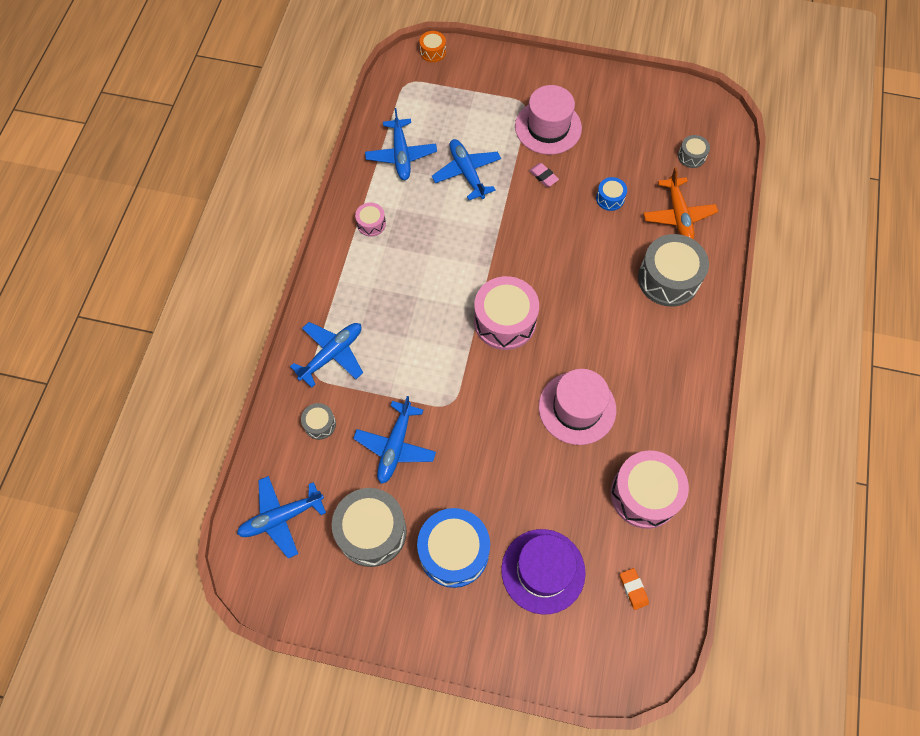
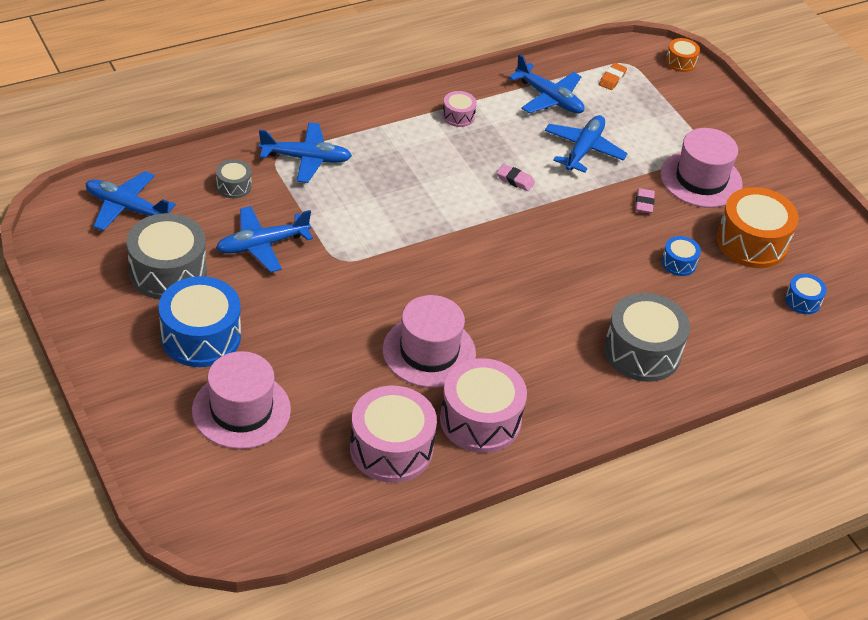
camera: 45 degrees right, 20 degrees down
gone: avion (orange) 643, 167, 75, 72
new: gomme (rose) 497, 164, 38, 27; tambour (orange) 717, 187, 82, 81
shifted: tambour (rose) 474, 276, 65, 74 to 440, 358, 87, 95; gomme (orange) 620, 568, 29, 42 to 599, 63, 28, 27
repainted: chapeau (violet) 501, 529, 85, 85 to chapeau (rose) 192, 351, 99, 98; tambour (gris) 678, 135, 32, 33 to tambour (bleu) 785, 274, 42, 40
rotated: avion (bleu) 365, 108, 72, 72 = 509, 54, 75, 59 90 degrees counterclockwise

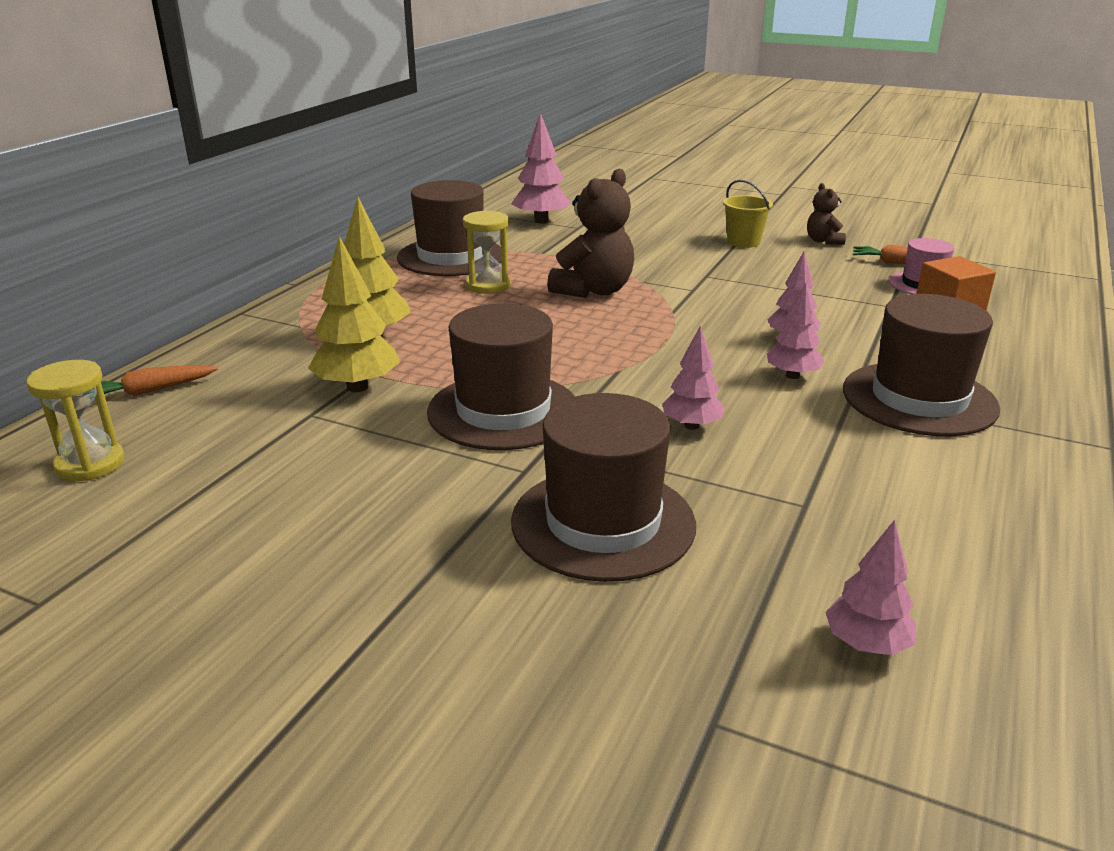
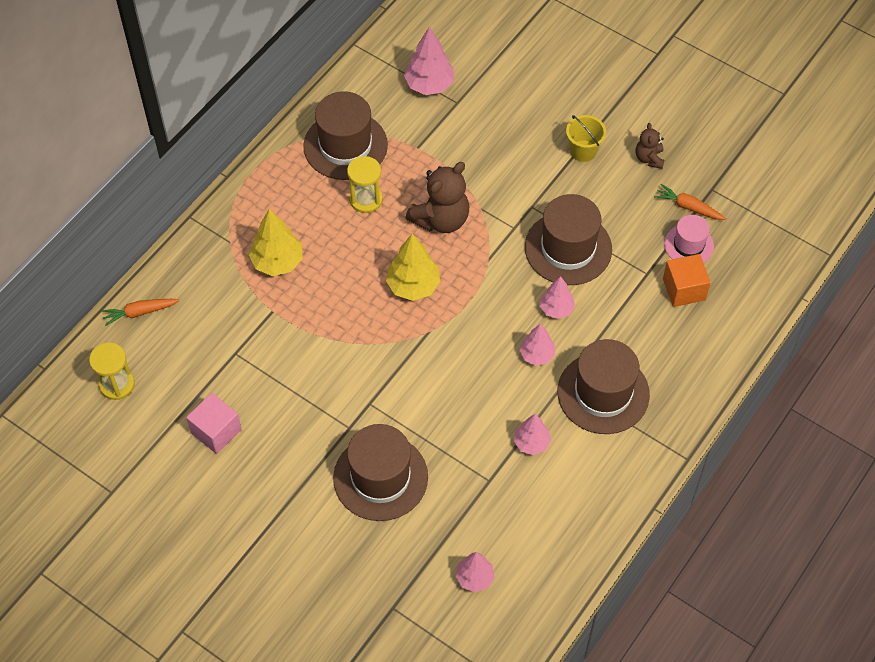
camera: 10 degrees right, 30 degrees up
new: cube (rose) 186, 393, 56, 61
shifted: arbre (jaune) 308, 236, 92, 156 to 386, 234, 55, 67; chapeau (marron) 427, 303, 148, 147 to 525, 194, 87, 91; arbre (rose) 662, 326, 63, 104 to 514, 414, 37, 41

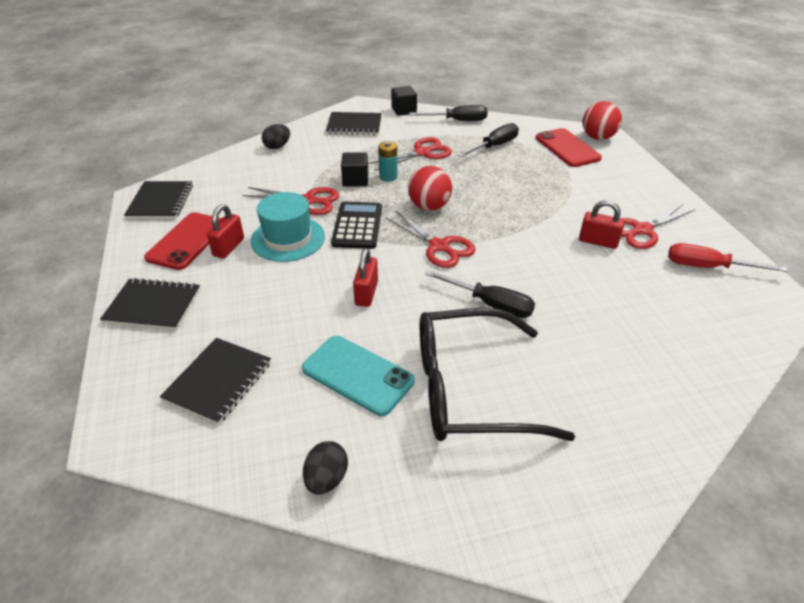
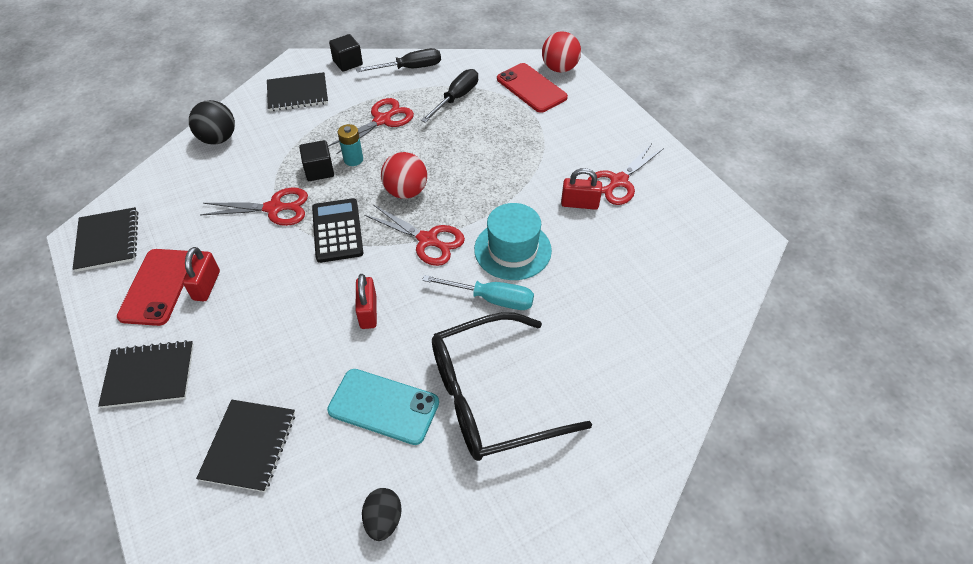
camera: 15 degrees left, 10 degrees up
gone: tournevis (rouge) 668, 243, 120, 29
shifted: chapeau (turquoise) 250, 192, 75, 70 to 474, 203, 78, 77
swapped: œuf (noir) 262, 124, 28, 25 to balle (noir) 189, 100, 46, 45
repainted: tournevis (noir) 425, 270, 110, 48 to tournevis (turquoise) 422, 275, 112, 35

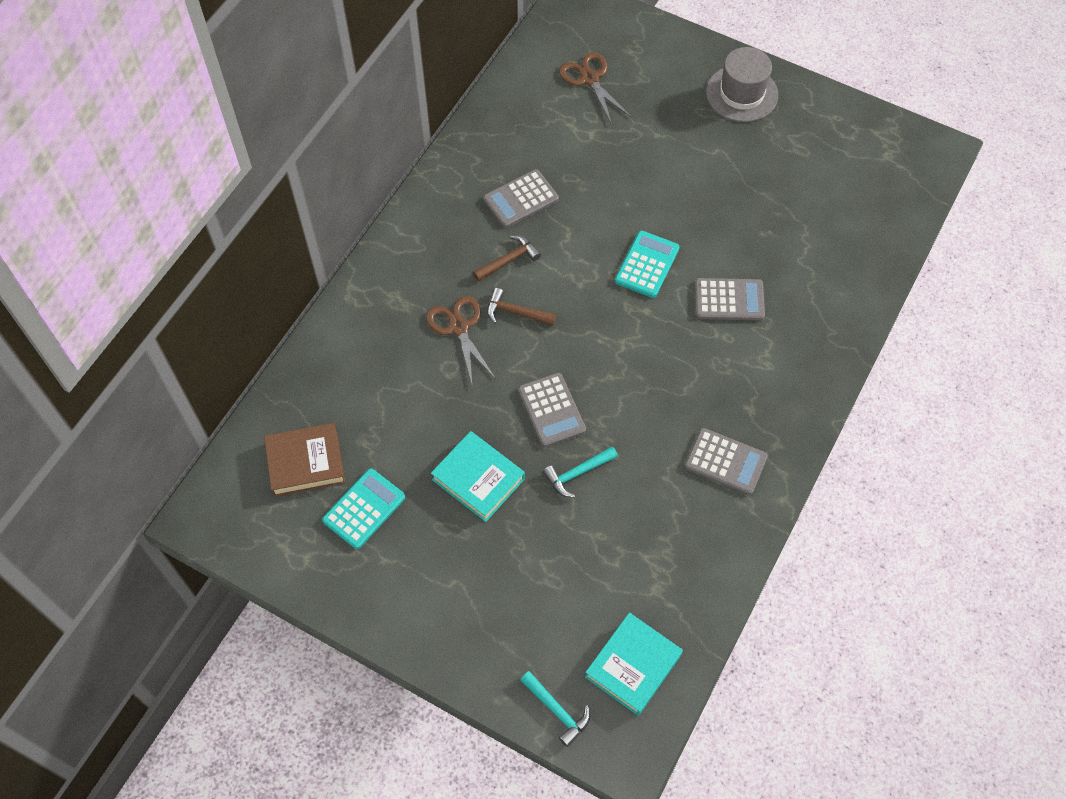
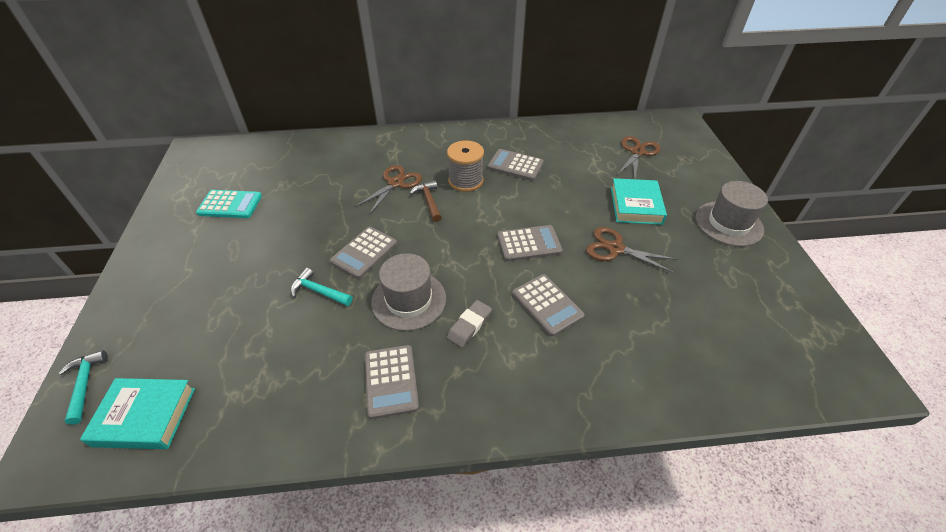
camera: 55 degrees right, 15 degrees down
gone: livre (marron) 264, 423, 81, 74
new: chapeau (gris) 371, 253, 75, 78; gomme (gris) 447, 300, 45, 47; ciseaux (marron) 586, 227, 92, 46
shifted: livre (turquoise) 431, 431, 94, 91 to 611, 178, 56, 47
swapped: marteau (marron) 473, 235, 68, 46 to bobine (gris) 447, 140, 37, 52
repainted: calculatrice (turquoise) 615, 231, 64, 67 to calculatrice (gris) 498, 225, 65, 36
rotated: marteau (turquoise) 520, 671, 70, 76 = 59, 350, 49, 74 150 degrees clockwise

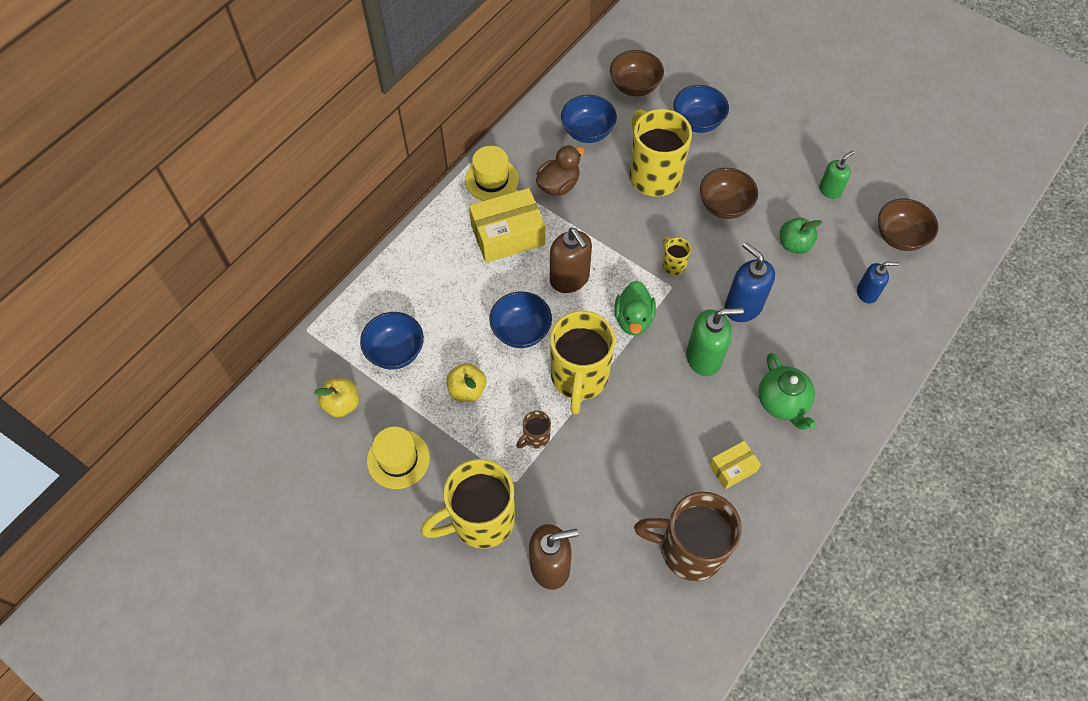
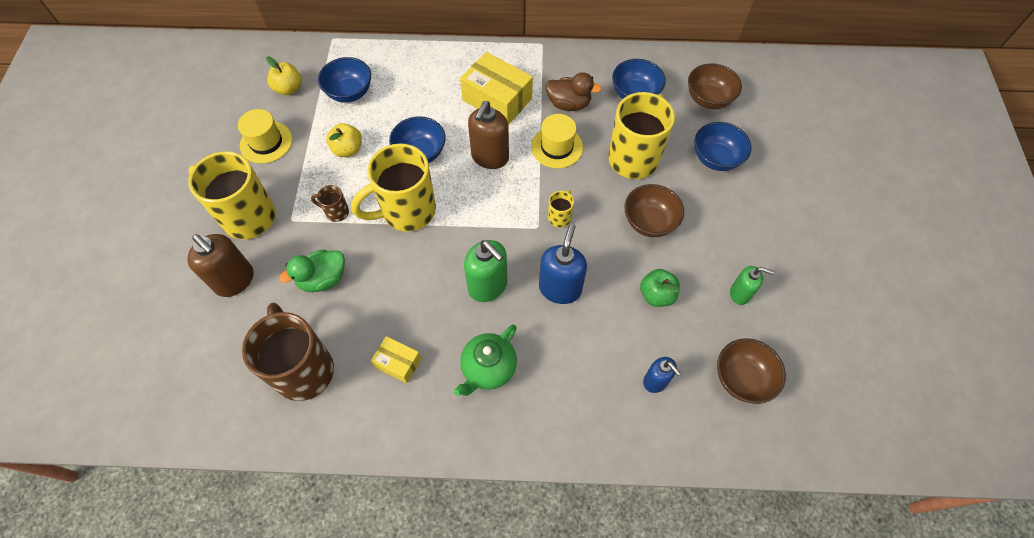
camera: 55 degrees right, 0 degrees up
shifted: chapeau (jaune) 465, 146, 54, 55 to 531, 114, 52, 54; canard (vert) 614, 281, 42, 54 to 279, 250, 66, 42

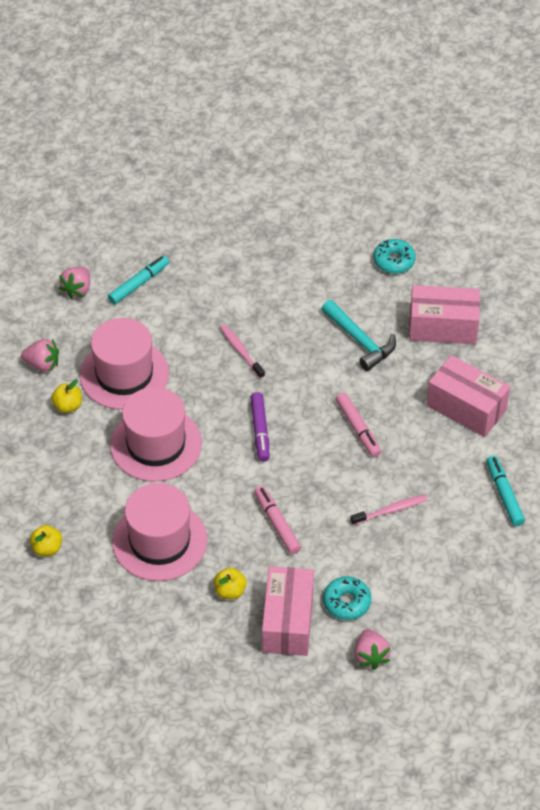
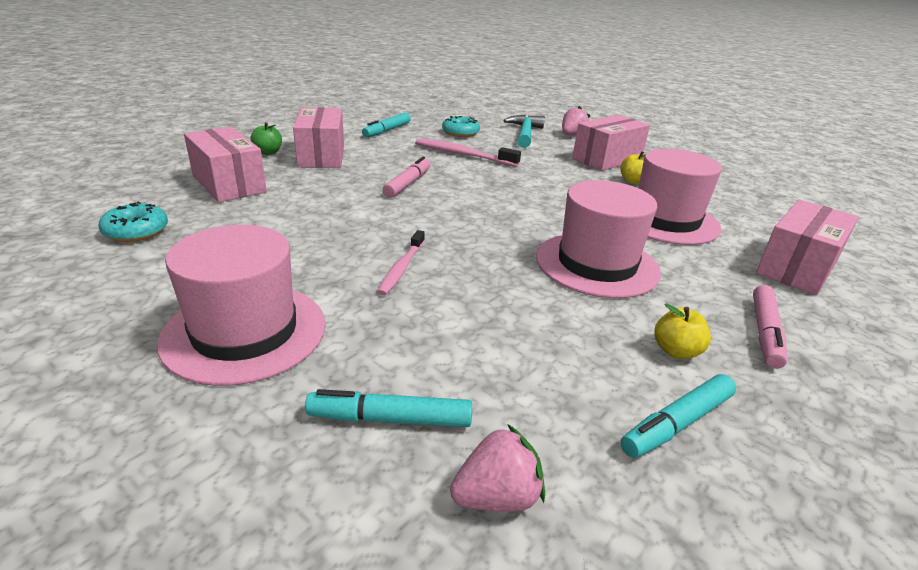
camera: 135 degrees left, 20 degrees down
gone: feutre (violet) 250, 392, 19, 70
new: pomme (vert) 251, 122, 31, 33
shifted: chapeau (rose) 80, 318, 89, 92 to 157, 225, 169, 161; feutre (rose) 254, 486, 47, 68 to 753, 285, 34, 84; marteau (turquoise) 322, 300, 74, 71 to 504, 115, 41, 33; beignet (turquoise) 323, 576, 48, 44 to 442, 116, 38, 21
swapped: fraise (rose) 21, 339, 38, 33 to feutre (turquoise) 621, 374, 115, 84; pomme (jaune) 30, 525, 32, 31 to boîte (rose) 756, 200, 103, 95
scaled: brosse à dents (rose) 350, 495, 77, 30 = 415, 138, 106, 29 x1.52

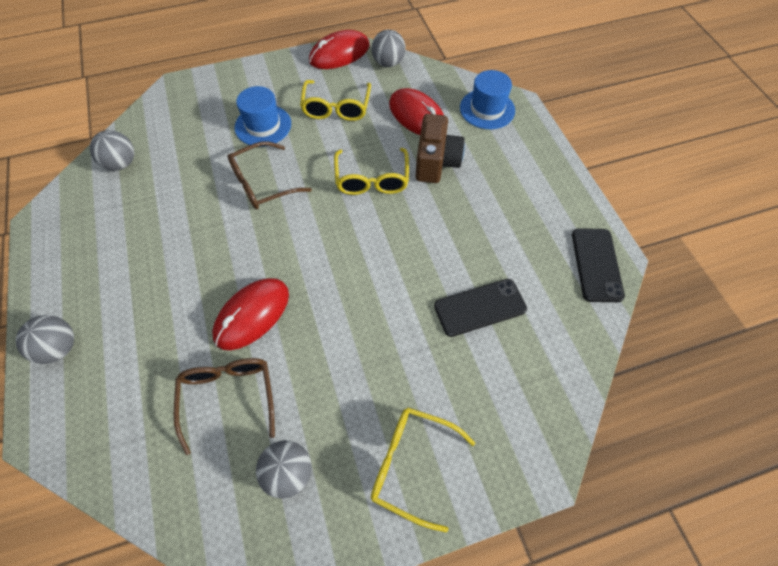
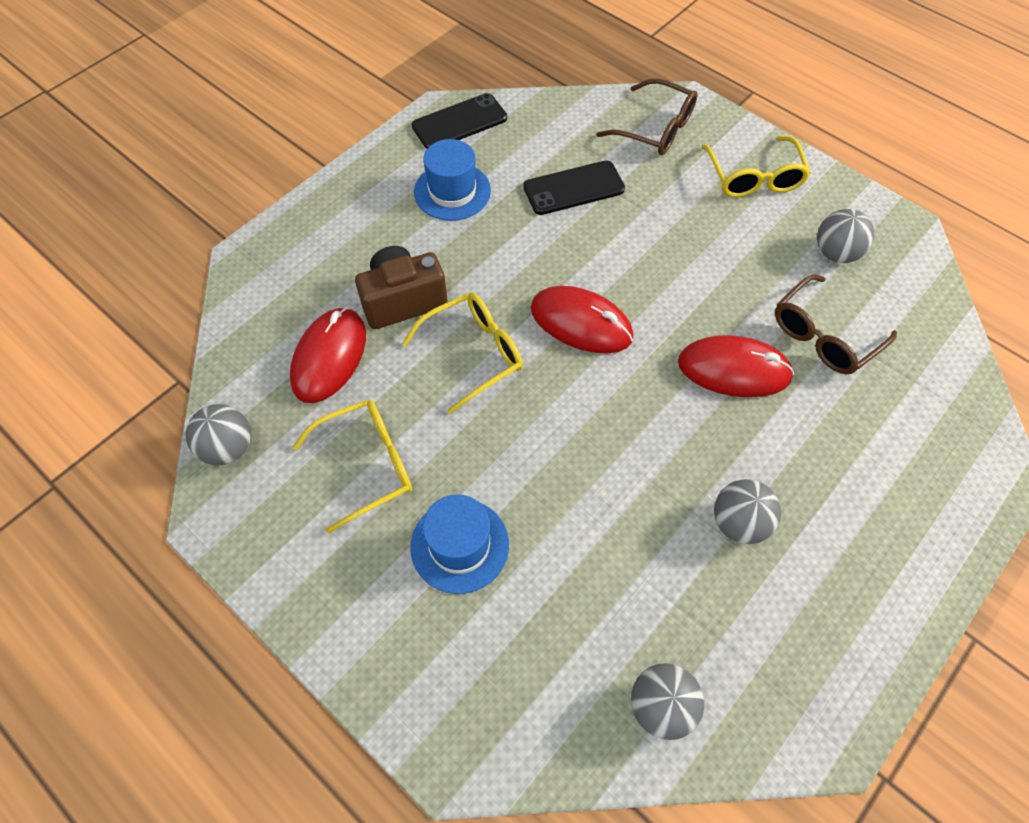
camera: 120 degrees left, 0 degrees up
shifted: balle (gris) 16, 315, 58, 49 to 714, 479, 67, 65; lunettes (marron) 228, 141, 84, 69 to 596, 78, 102, 77; souris (rouge) 309, 30, 61, 39 to 531, 286, 102, 67; chapeau (bleu) 460, 70, 55, 59 to 414, 139, 77, 82
rotated: téléphone (noir) 434, 279, 93, 58 = 523, 160, 102, 55 60 degrees counterclockwise

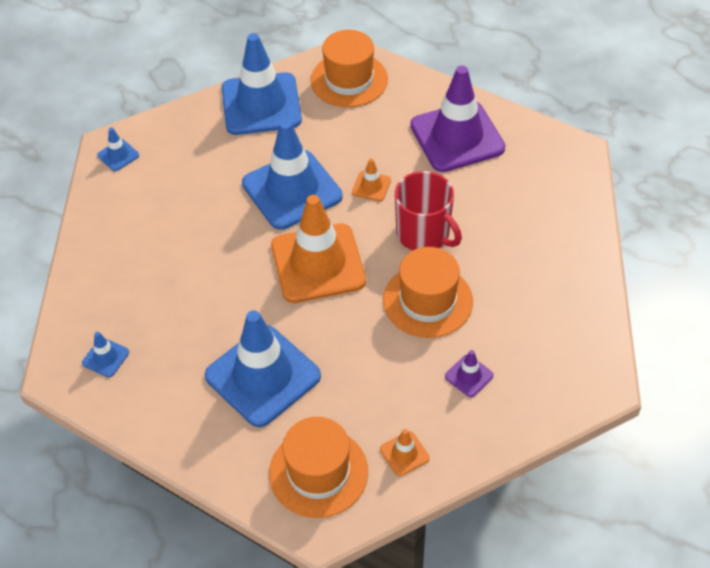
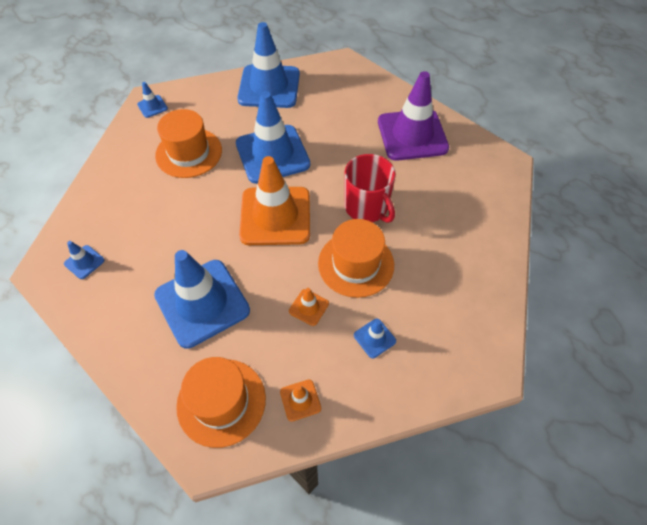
camera: 10 degrees right, 5 degrees up
shifted: chapeau (orange) 311, 30, 77, 77 to 155, 109, 67, 69; cône de chantier (orange) 352, 158, 39, 44 to 289, 288, 40, 38
repainted: cône de chantier (violet) 445, 350, 49, 47 to cône de chantier (bleu) 354, 319, 42, 39

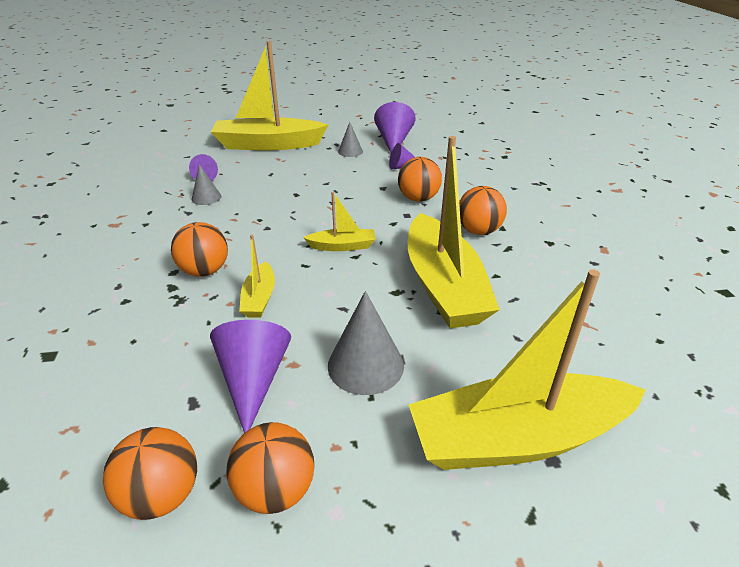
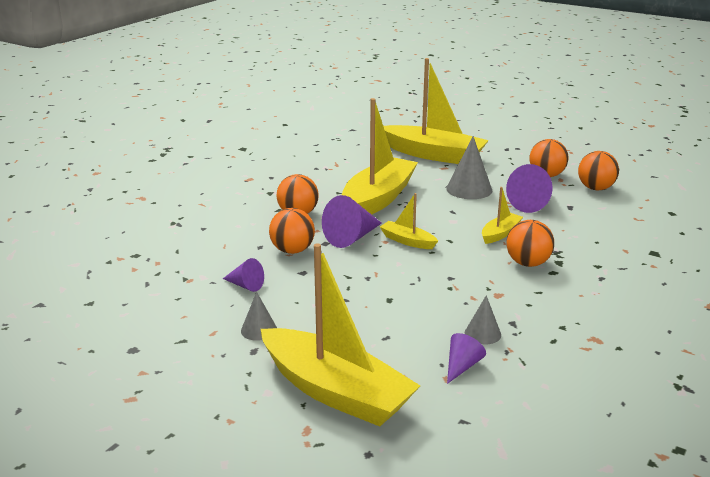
camera: 140 degrees left, 10 degrees down
shifted: cône (violet) 374, 102, 42, 50 to 322, 195, 60, 53

